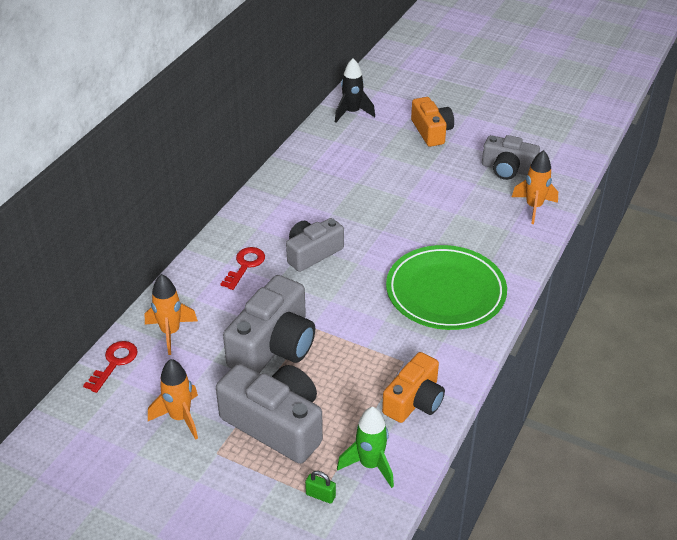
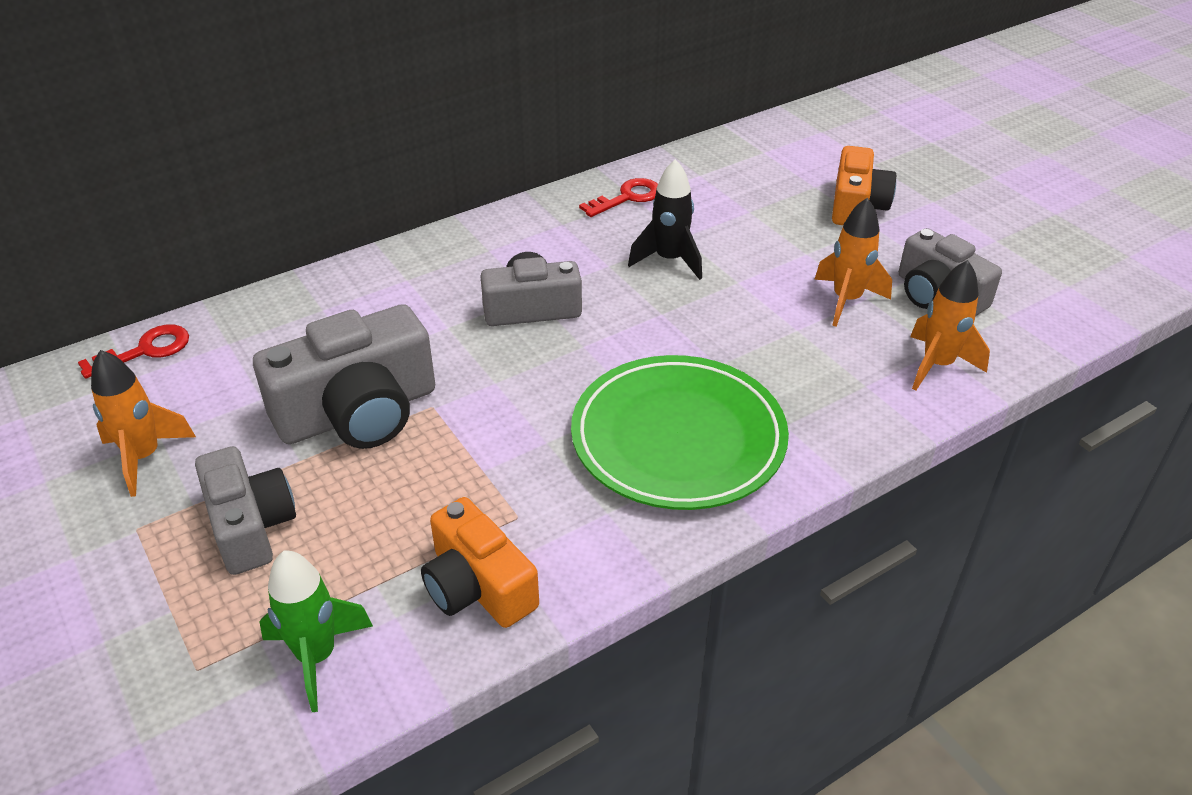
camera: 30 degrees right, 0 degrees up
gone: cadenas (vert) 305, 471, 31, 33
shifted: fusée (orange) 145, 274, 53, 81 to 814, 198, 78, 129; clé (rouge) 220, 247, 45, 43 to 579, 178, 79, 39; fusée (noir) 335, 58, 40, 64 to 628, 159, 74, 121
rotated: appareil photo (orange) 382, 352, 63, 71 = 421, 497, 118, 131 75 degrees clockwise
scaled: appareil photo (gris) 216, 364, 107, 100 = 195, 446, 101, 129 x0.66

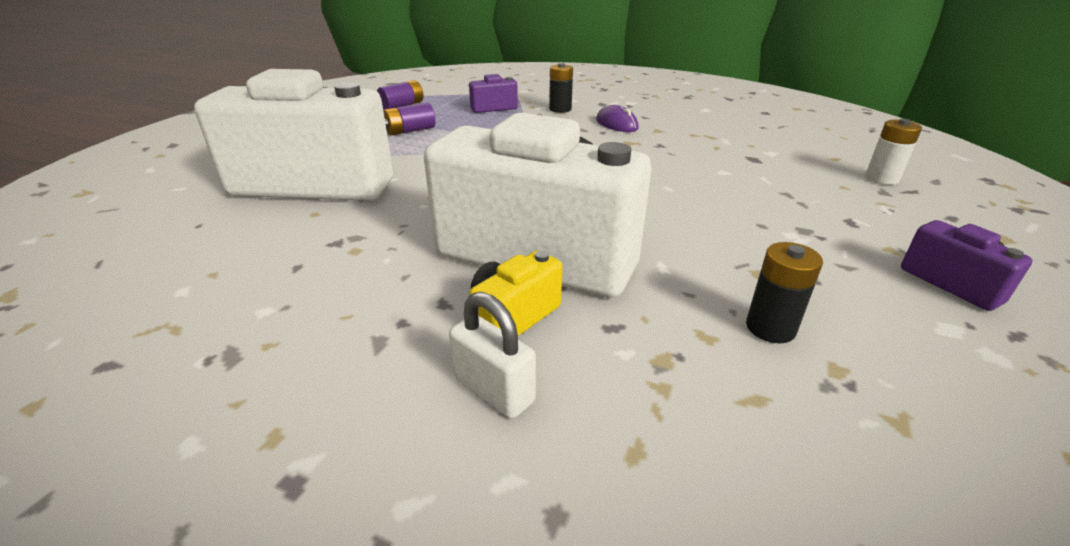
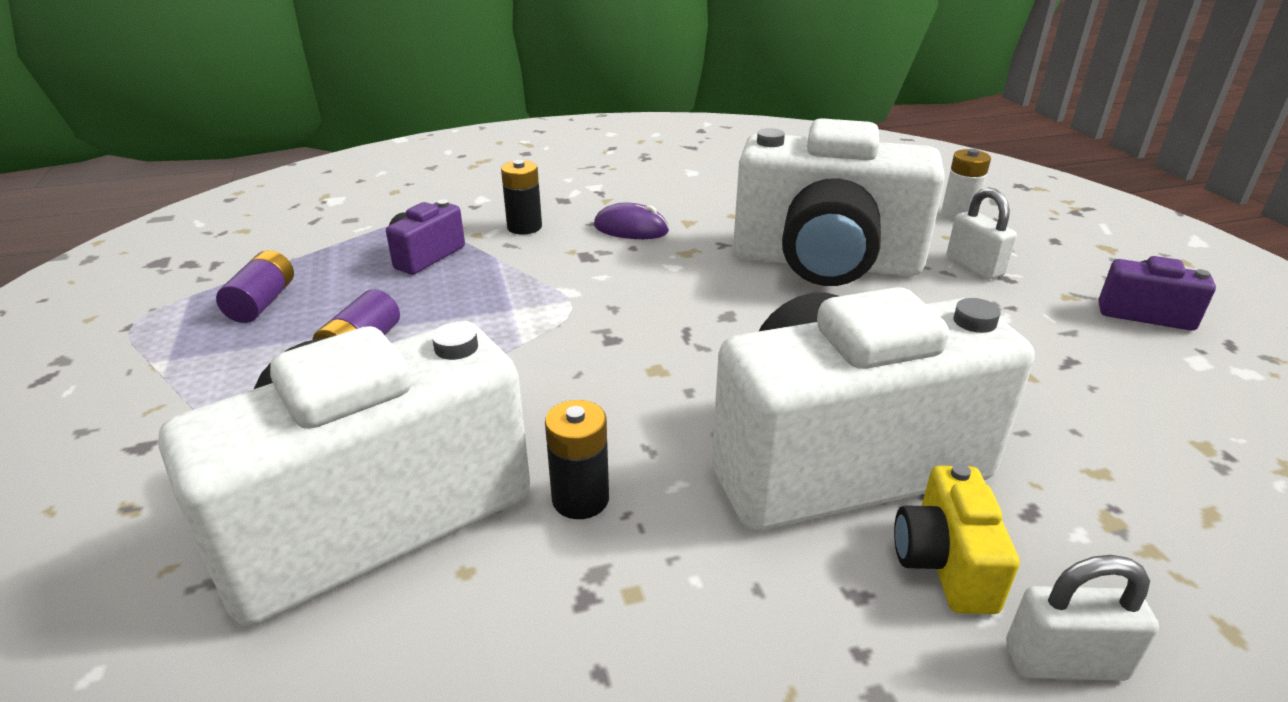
camera: 40 degrees left, 0 degrees up
new: appareil photo (blanc) 733, 118, 212, 168; cadenas (blanc) 947, 188, 70, 91
shifted: pile (noir) 746, 242, 77, 101 to 545, 400, 64, 119

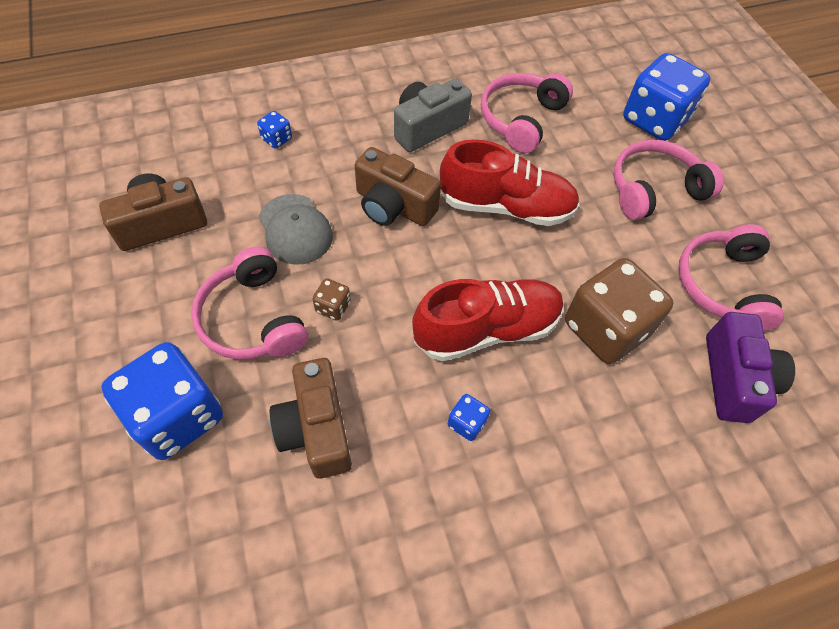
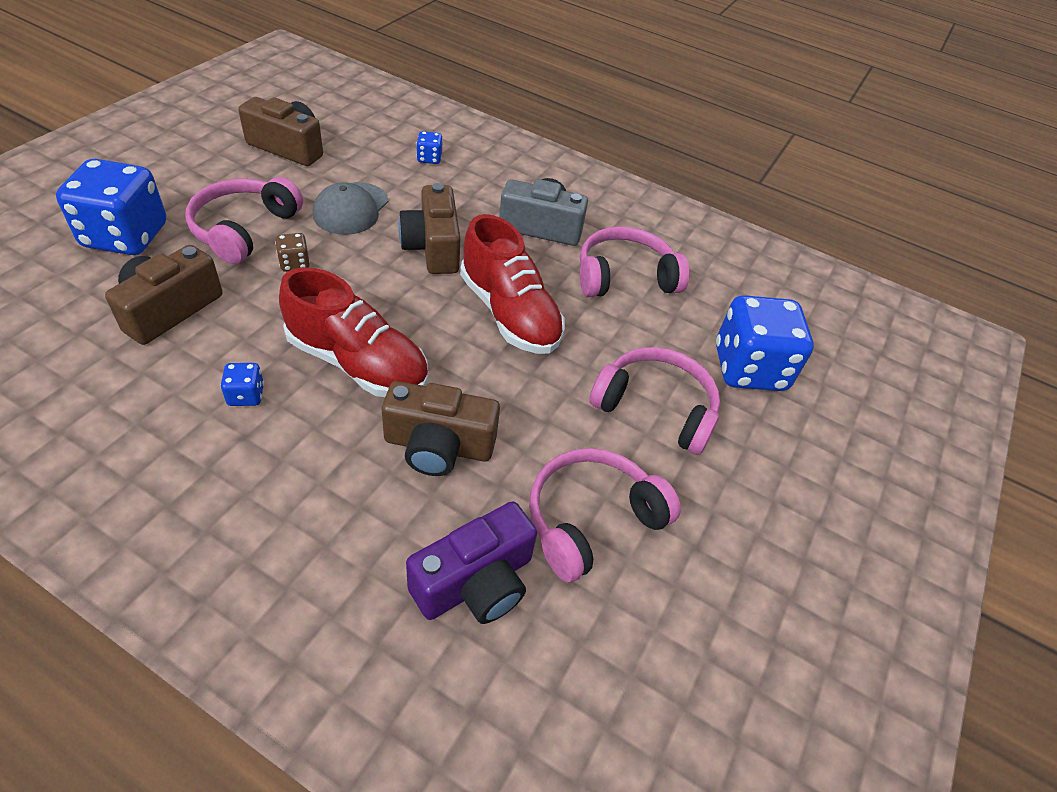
camera: 45 degrees right, 10 degrees down
swapped: dé (marron) 565, 258, 109, 106 to appareil photo (marron) 382, 381, 118, 95

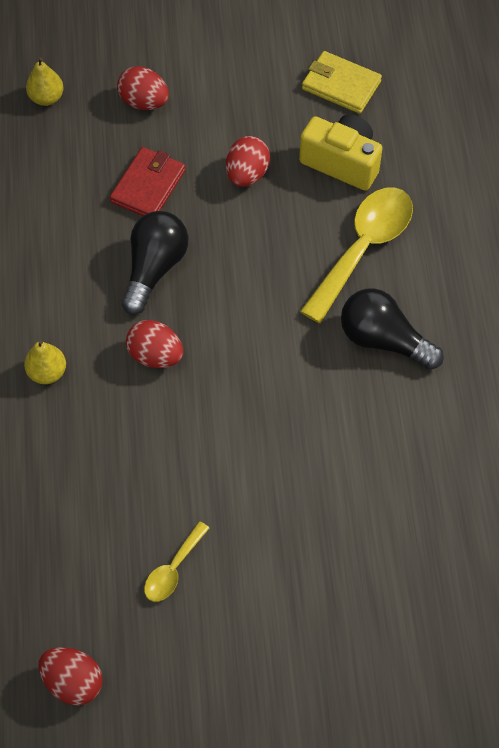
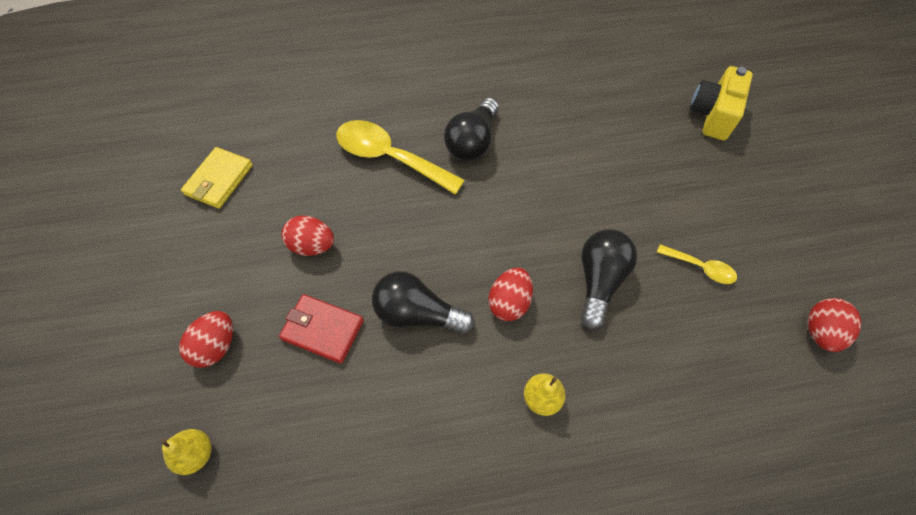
camera: 95 degrees left, 0 degrees up
new: ampoule (noir) 581, 229, 56, 101
shifted: appareil photo (jaune) 299, 114, 83, 77 to 690, 66, 63, 74

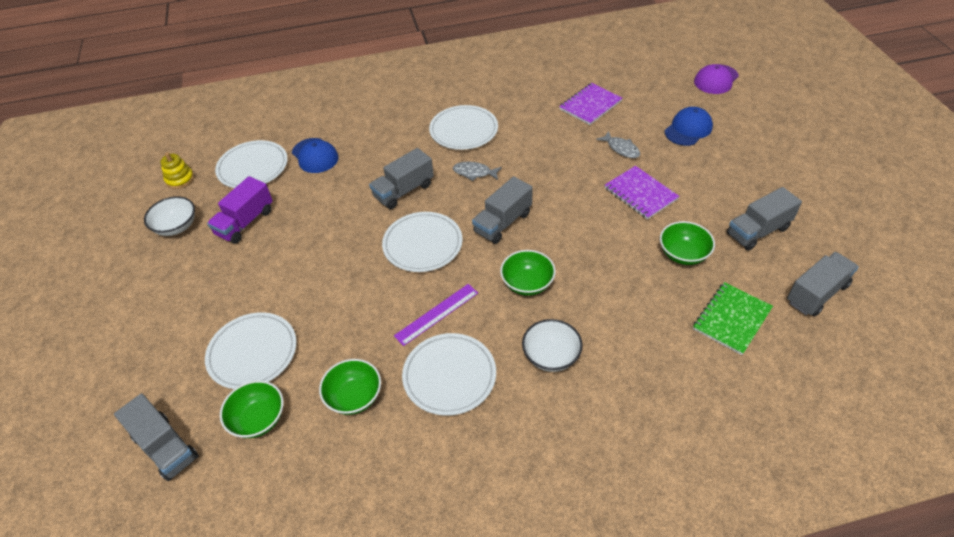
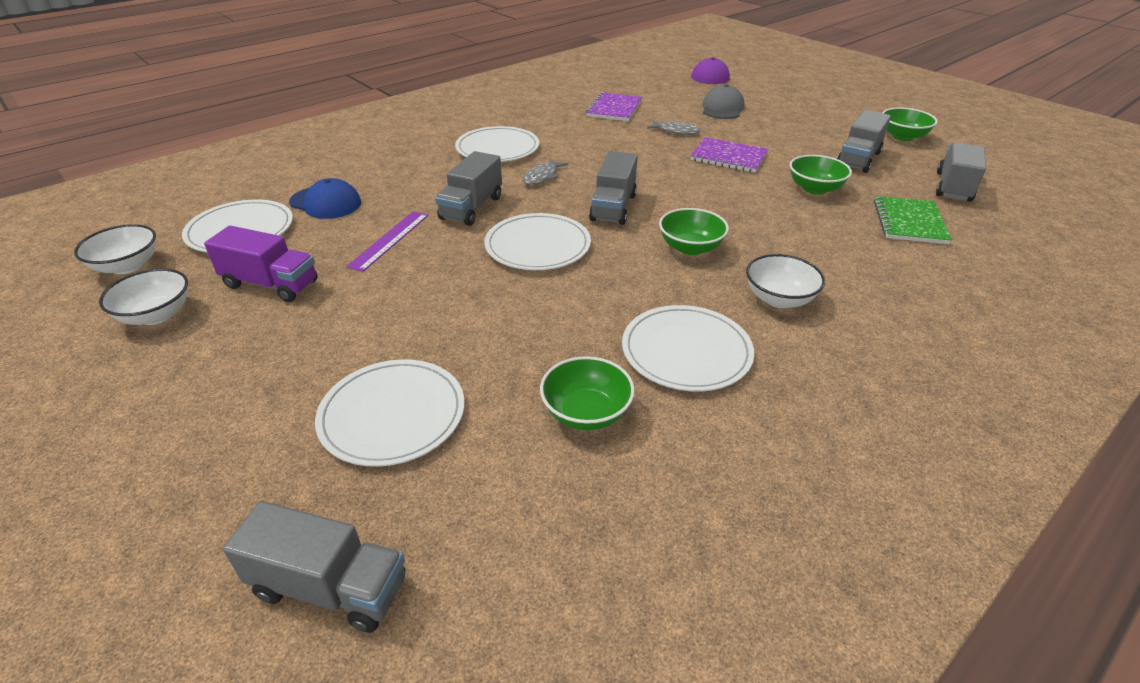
camera: 30 degrees left, 10 degrees down
shifted: bol (vert) 220, 380, 63, 58 to 882, 107, 56, 34; règle (violet) 394, 284, 84, 62 to 346, 211, 83, 61
swapped: jouet à empiler (jaune) 160, 152, 34, 37 to bol (blanc) 74, 224, 82, 50
repainted: casquette (bleu) 665, 107, 48, 39 to casquette (gris) 702, 84, 43, 35
rotated: camion (violet) 207, 176, 66, 68 = 204, 226, 114, 76 75 degrees counterclockwise; poisson (gris) 453, 162, 49, 19 = 523, 158, 45, 27 45 degrees counterclockwise

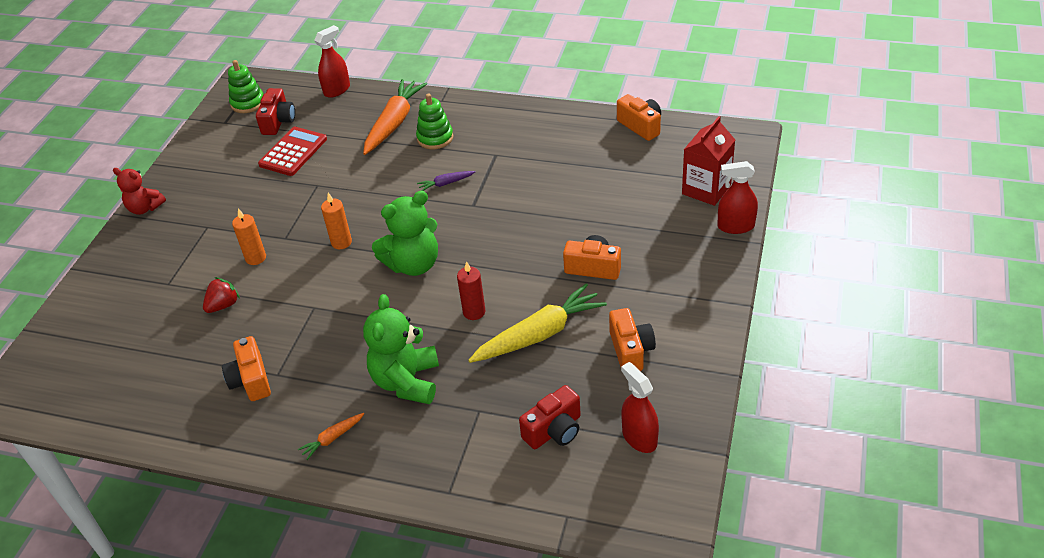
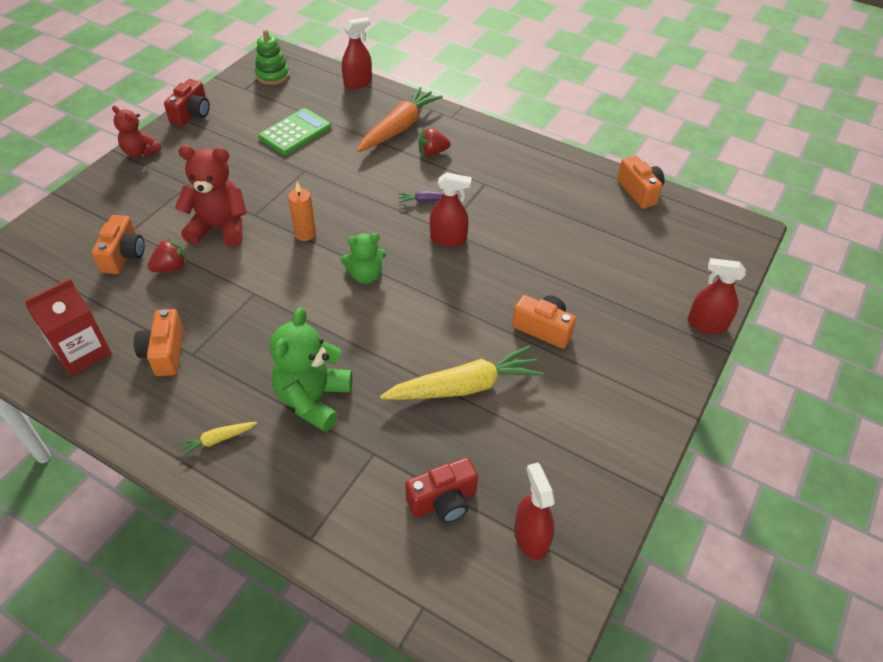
camera: 10 degrees right, 5 degrees up
gone: bougie (rouge) 457, 261, 28, 59
new: vaporisateur (rouge) 430, 172, 42, 75
shifted: appareil photo (rouge) 256, 88, 39, 47 to 164, 79, 46, 48; appareil photo (orange) 609, 308, 47, 63 to 92, 215, 53, 59; brique de lait (rouge) 682, 116, 53, 90 to 24, 278, 88, 98
swapped: bougie (orange) 232, 208, 34, 57 to ours en peluche (rouge) 175, 145, 72, 102; jouet à empiler (vert) 416, 93, 37, 56 to fraise (rouge) 419, 128, 32, 28
repainted: calculatrice (rouge) 258, 127, 69, 49 to calculatrice (vert) 258, 108, 73, 47; carotte (orange) 298, 413, 66, 47 to carotte (jaune) 177, 422, 80, 35
scaled: ours en peluche (vert) 372, 191, 66, 85 = 341, 233, 45, 51 x0.62

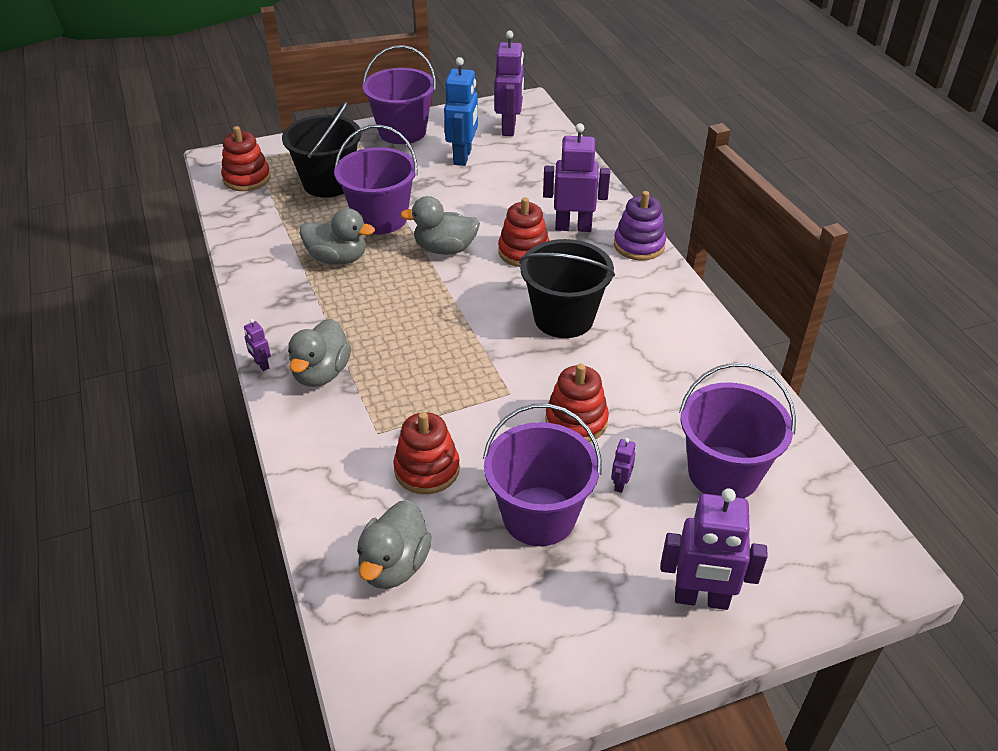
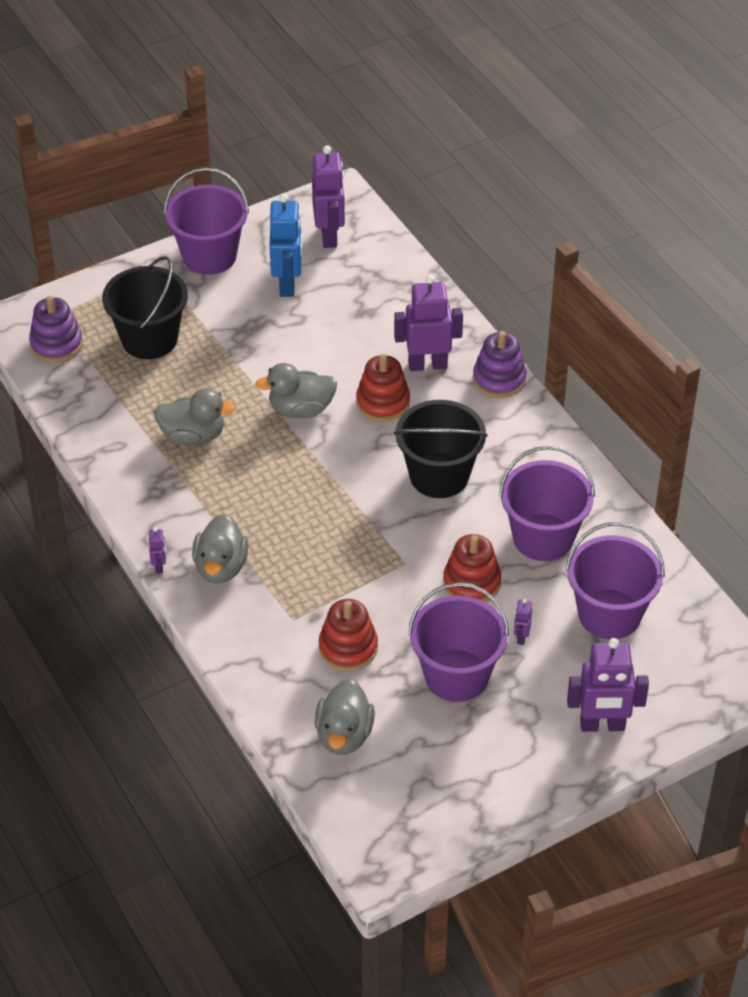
camera: 10 degrees left, 5 degrees up
shifted: seau (violet) 334, 125, 83, 109 to 499, 446, 96, 115
repainted: jouet à empiler (rouge) 221, 126, 50, 65 to jouet à empiler (violet) 29, 296, 54, 66
rotated: robot (violet) 244, 319, 27, 52 = 149, 528, 17, 45 135 degrees counterclockwise

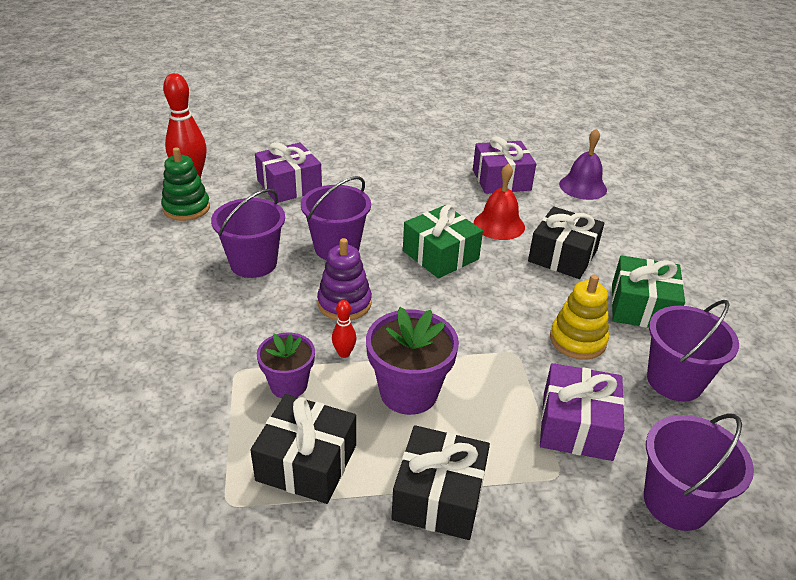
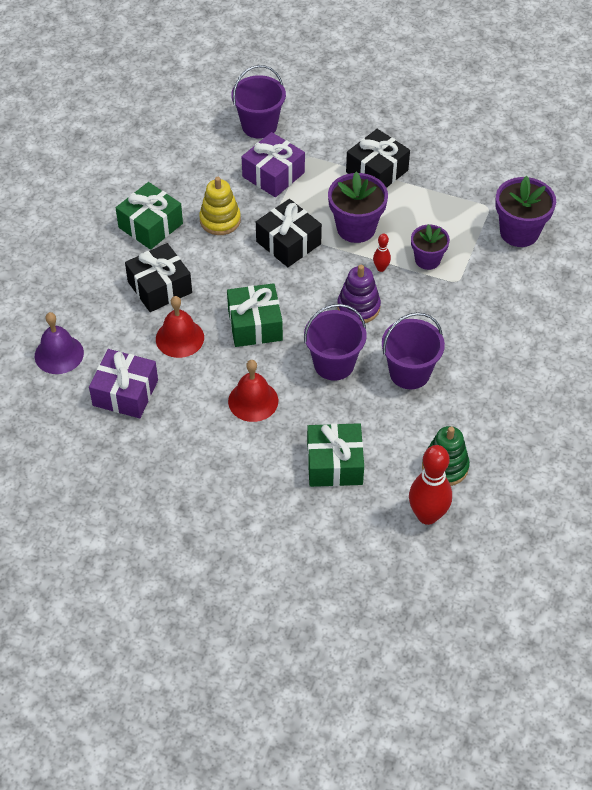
camera: 150 degrees left, 15 degrees up
gone: seau (violet) 647, 300, 92, 102
new: cloche (rouge) 228, 360, 50, 62; pot de fleurs (violet) 495, 175, 61, 72
shifted: cadeau (noir) 250, 394, 106, 110 to 256, 199, 66, 68
repainted: cadeau (violet) 255, 142, 67, 61 to cadeau (vert) 307, 423, 57, 64

